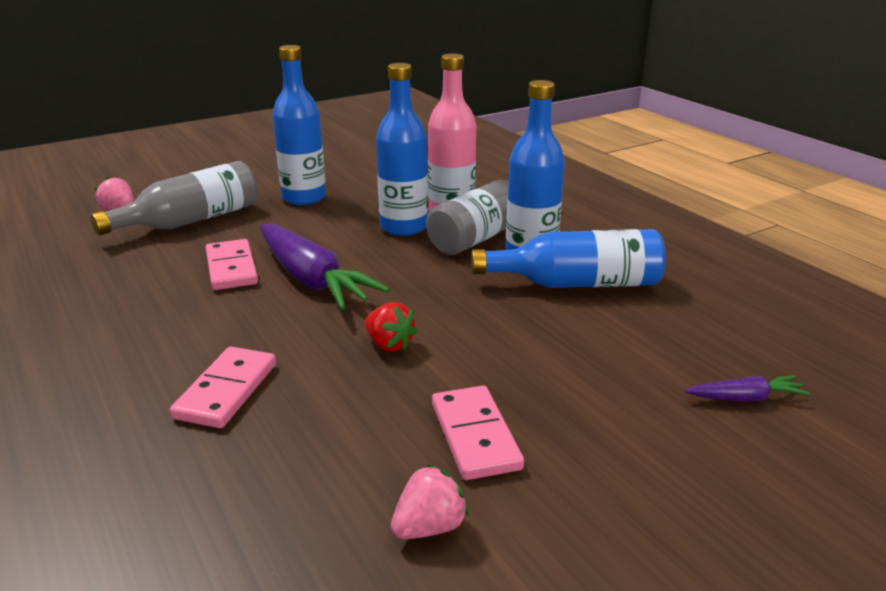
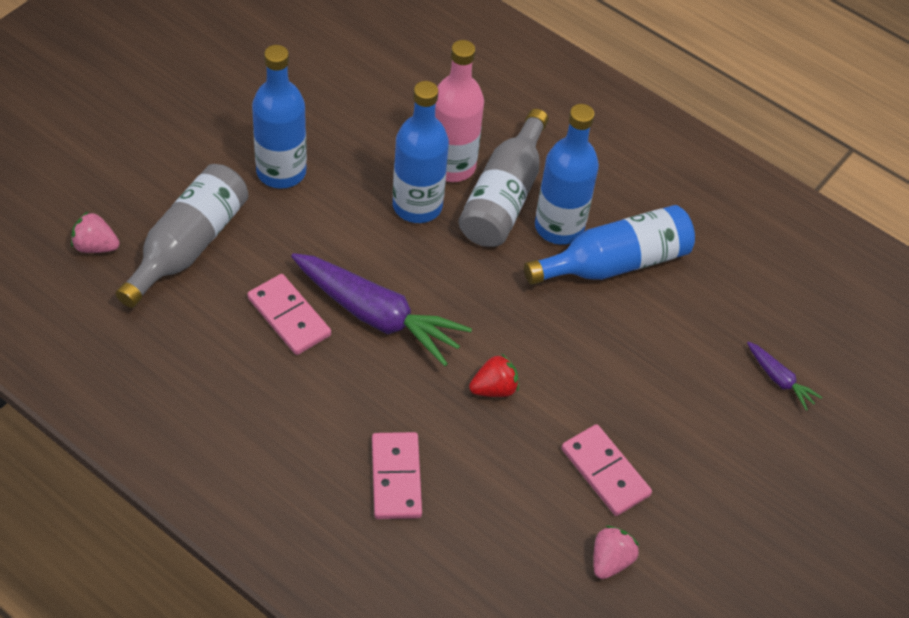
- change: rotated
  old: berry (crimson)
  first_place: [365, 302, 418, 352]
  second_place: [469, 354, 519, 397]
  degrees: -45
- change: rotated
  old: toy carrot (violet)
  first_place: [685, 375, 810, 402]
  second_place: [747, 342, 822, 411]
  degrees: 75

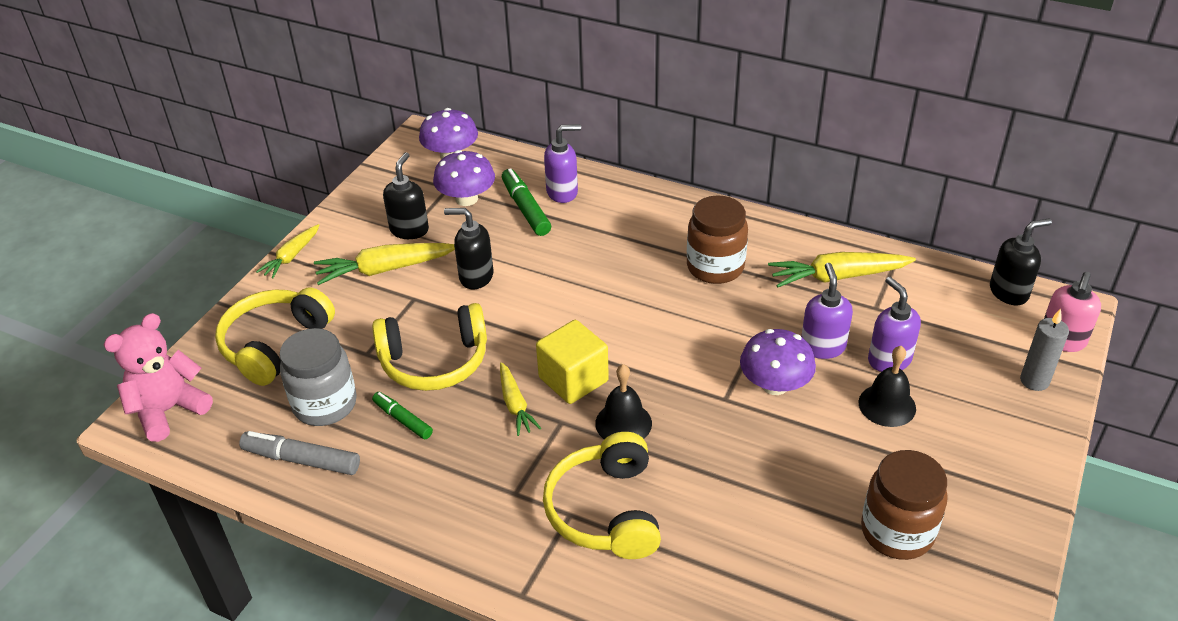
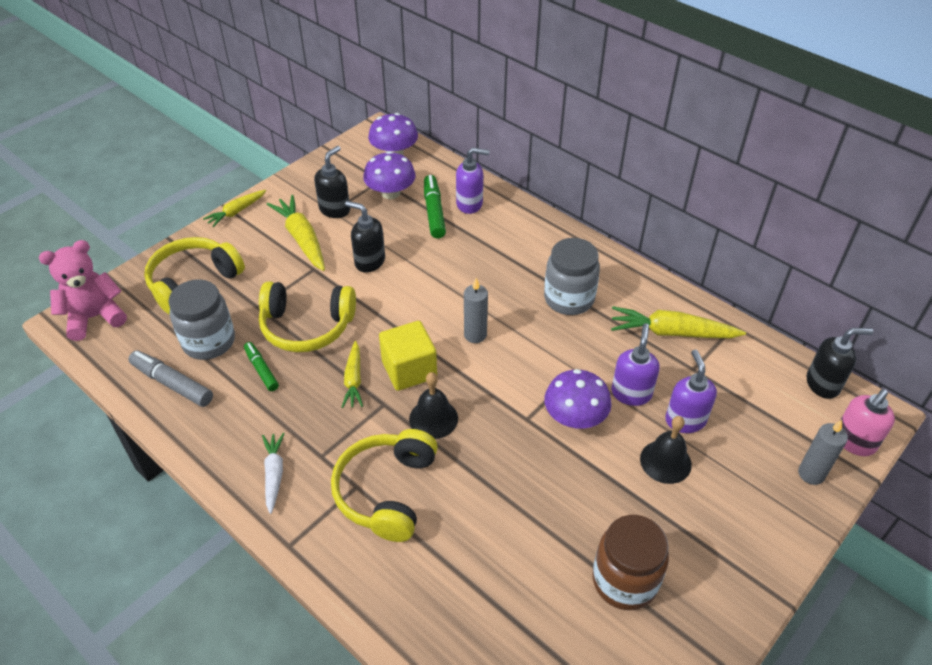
- change: new
  new: toy carrot (pure white)
  second_place: [262, 433, 285, 514]
- change: new
  new: candle (grey)
  second_place: [464, 278, 488, 343]
- change: repainted
  old: jar (russet)
  new: jar (grey)
  first_place: [687, 195, 748, 284]
  second_place: [544, 238, 600, 315]
- change: rotated
  old: toy carrot (yellow)
  first_place: [314, 243, 455, 285]
  second_place: [267, 195, 325, 271]
  degrees: 60

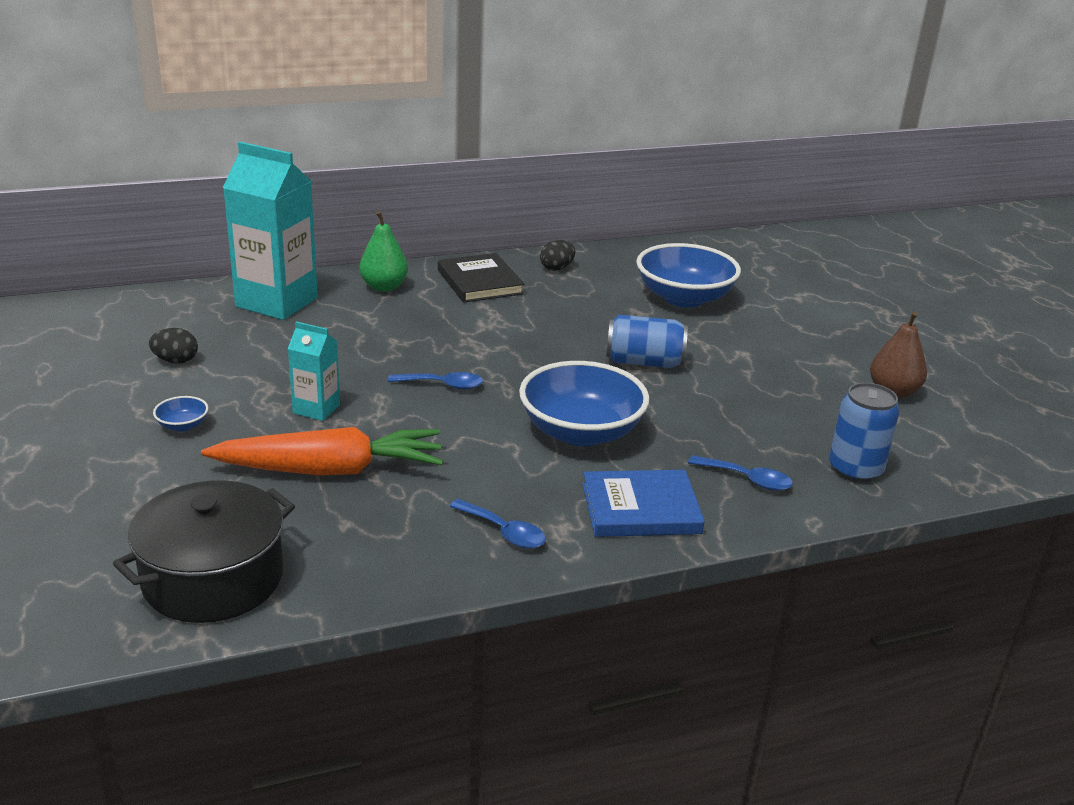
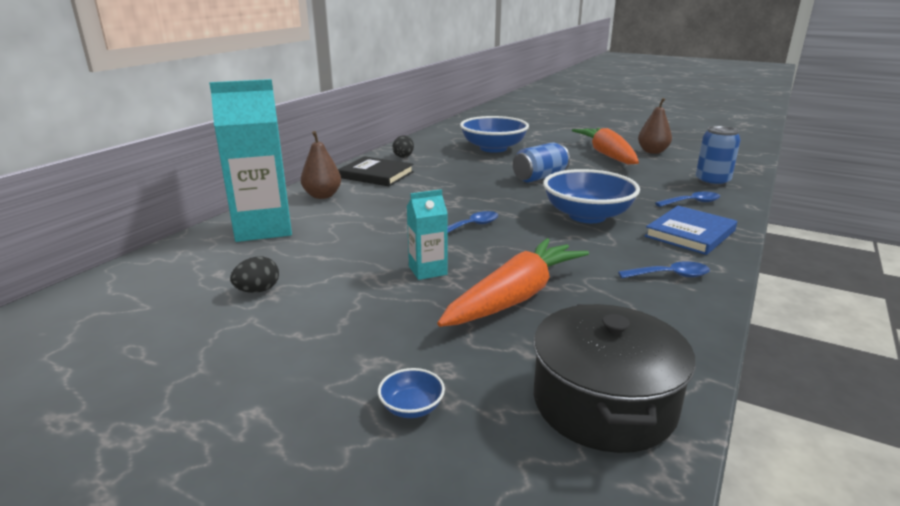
- change: new
  new: toy carrot (orange)
  second_place: [572, 128, 639, 165]
- change: shifted
  old: serving bowl (blue)
  first_place: [153, 396, 209, 432]
  second_place: [378, 368, 445, 418]
- change: repainted
  old: toy pear (leaf-green)
  new: toy pear (russet)
  first_place: [359, 211, 408, 292]
  second_place: [301, 131, 341, 199]

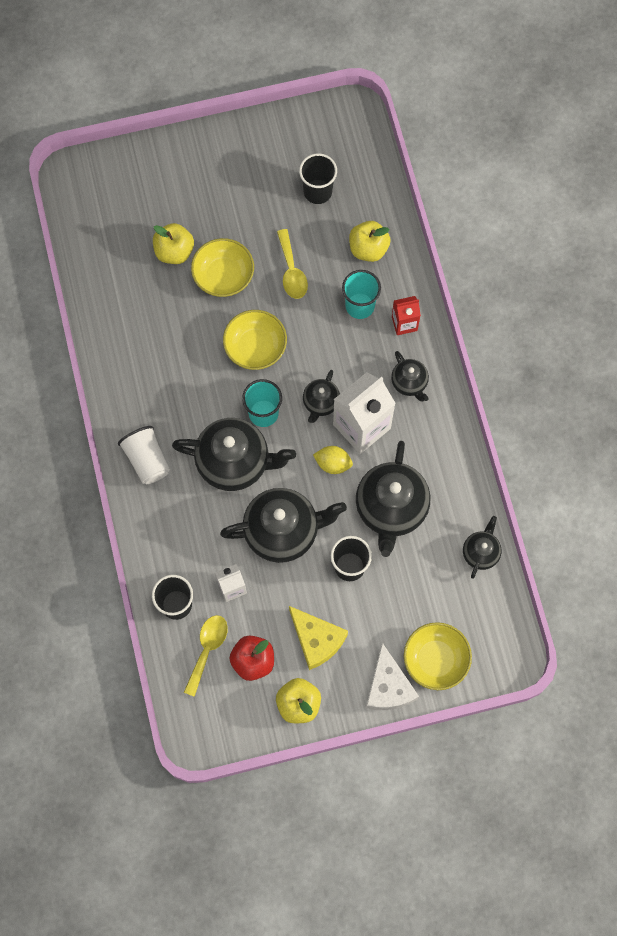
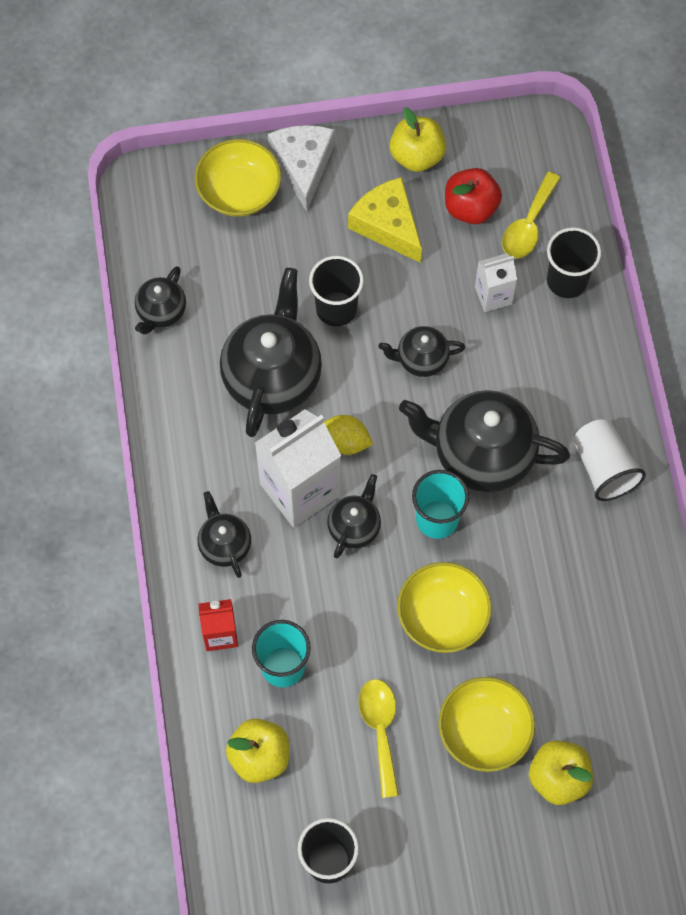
- change: scaled
  old: china teapot (ebony)
  first_place: [220, 488, 347, 563]
  second_place: [378, 326, 465, 377]
  factor: 0.52

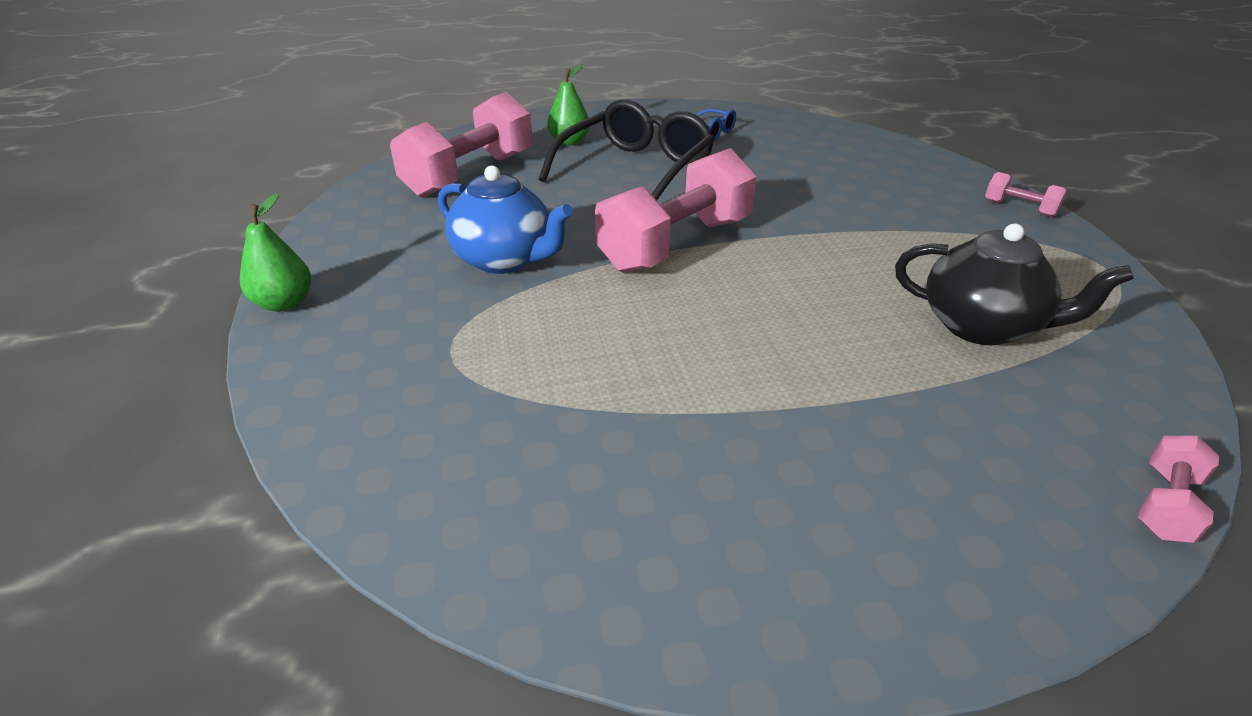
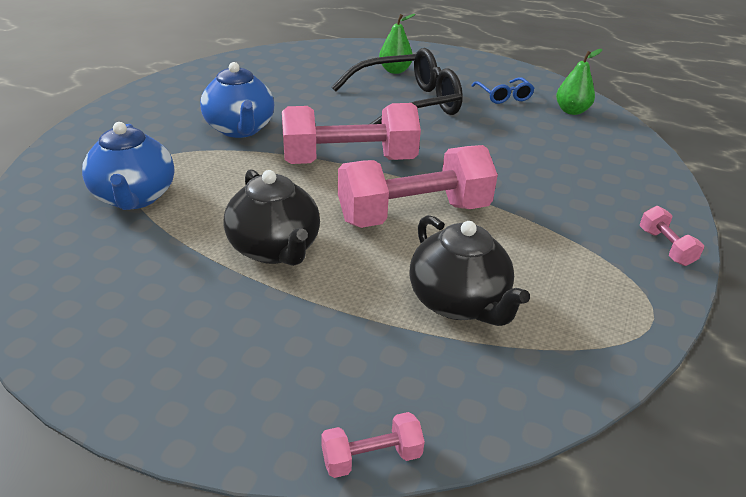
- change: new
  new: china teapot (blue)
  second_place: [82, 122, 174, 210]
- change: new
  new: china teapot (ebony)
  second_place: [224, 169, 320, 266]
- change: shifted
  old: toy pear (leaf-green)
  first_place: [240, 193, 311, 312]
  second_place: [556, 49, 602, 115]
- change: shifted
  old: free weight (rosy)
  first_place: [390, 92, 533, 198]
  second_place: [338, 145, 498, 228]

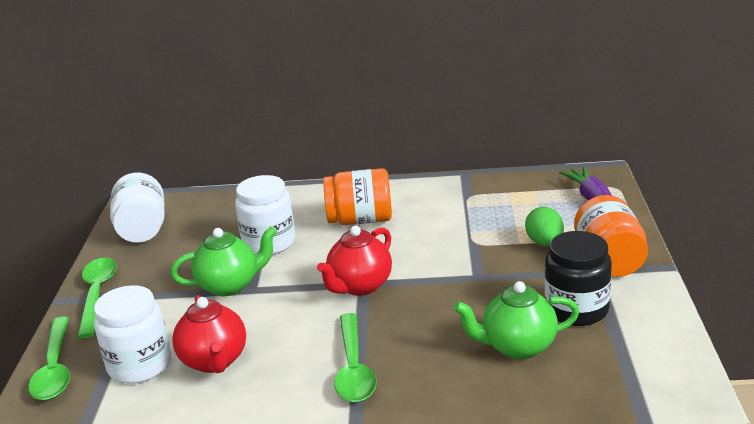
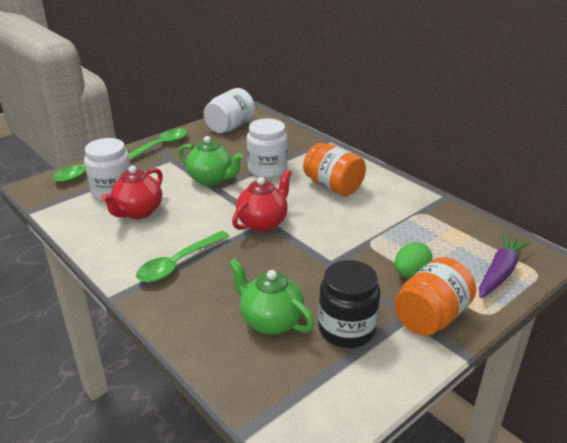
- change: rotated
  old: china teapot (crimson)
  first_place: [317, 226, 392, 296]
  second_place: [232, 169, 292, 232]
  degrees: 135

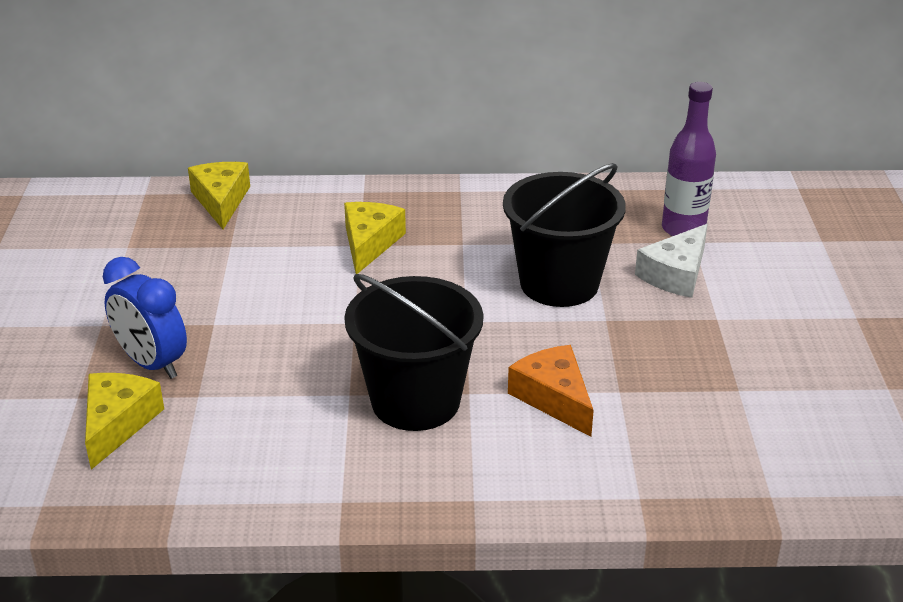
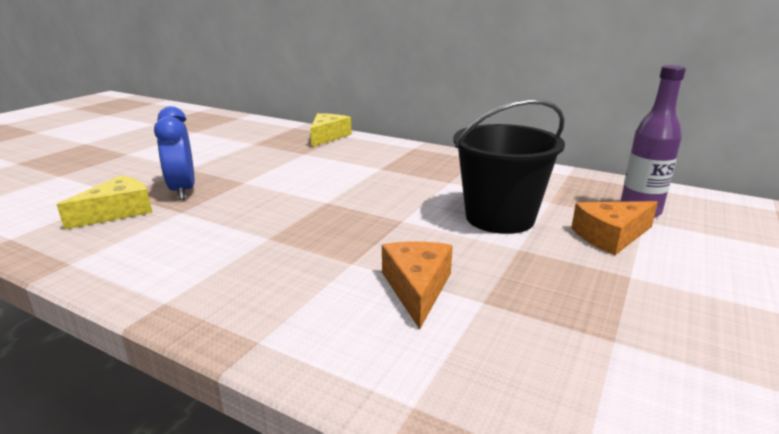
- change: gone
  old: cheese wedge (yellow)
  first_place: [344, 202, 406, 274]
- change: gone
  old: pail (ebony)
  first_place: [344, 274, 483, 431]
- change: repainted
  old: cheese wedge (pure white)
  new: cheese wedge (orange)
  first_place: [635, 224, 708, 298]
  second_place: [571, 201, 658, 255]

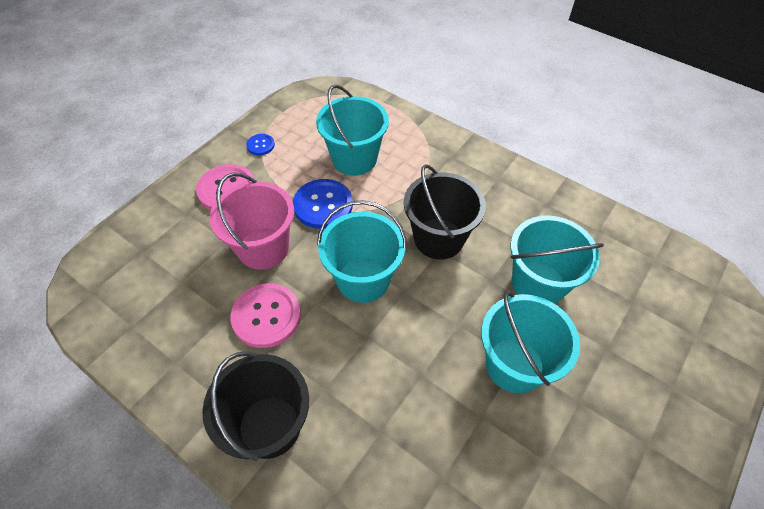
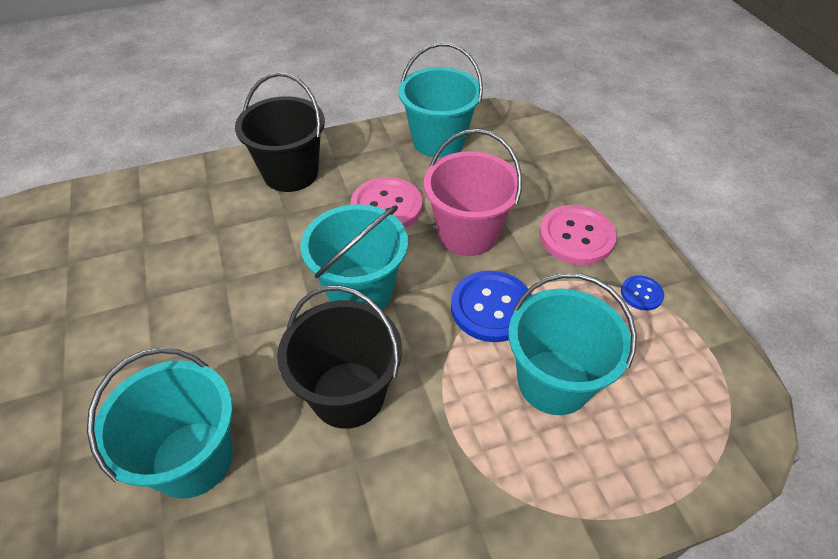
- change: shifted
  old: pail (aqua)
  first_place: [481, 291, 580, 393]
  second_place: [398, 43, 483, 158]

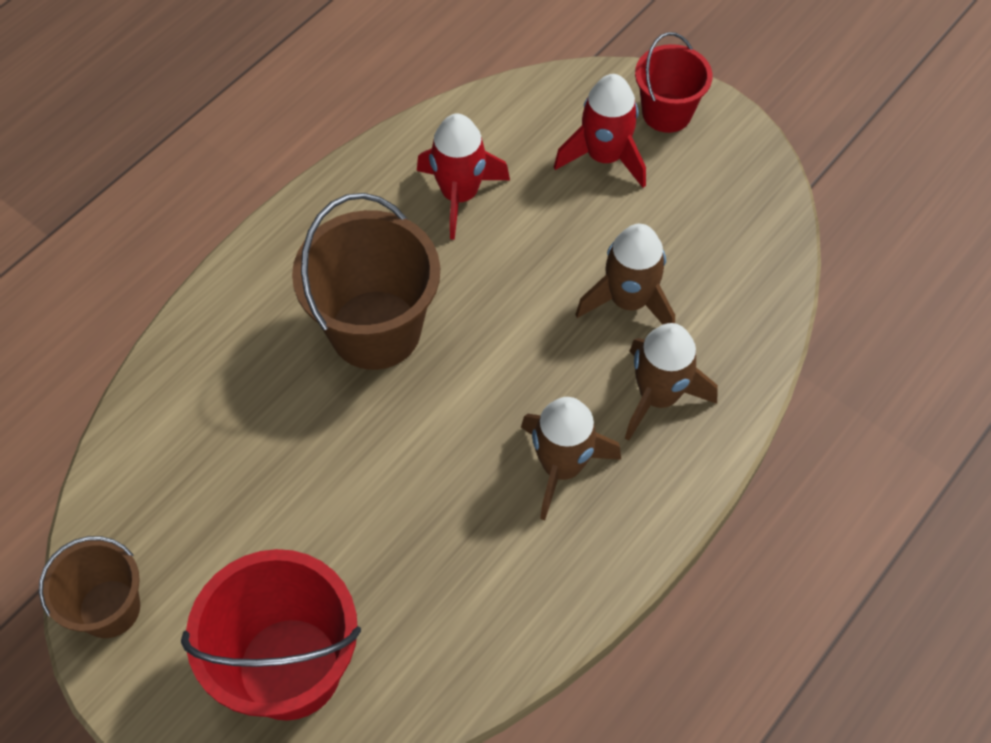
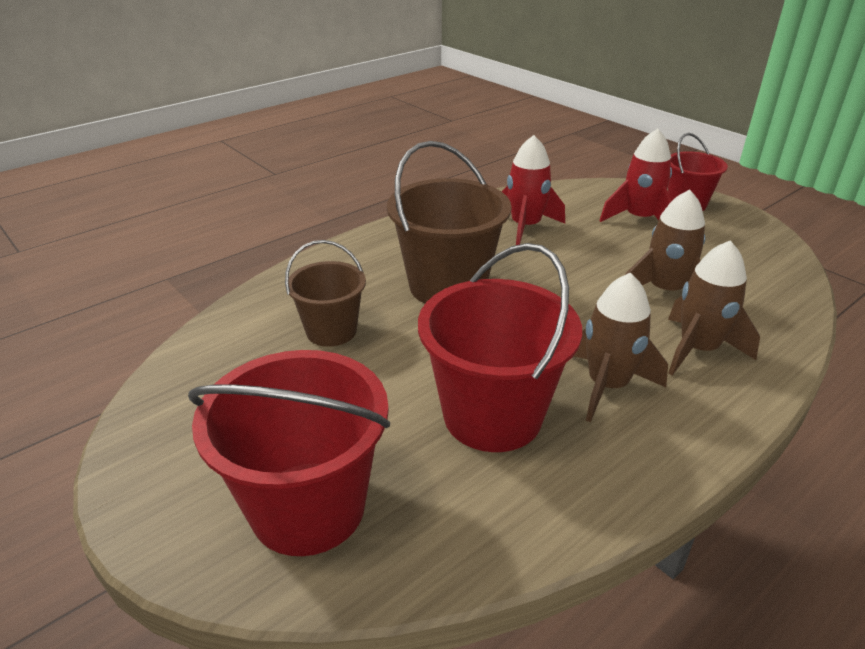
- change: new
  new: pail (crimson)
  second_place: [418, 243, 582, 452]
- change: shifted
  old: pail (russet)
  first_place: [39, 536, 140, 638]
  second_place: [285, 240, 366, 347]

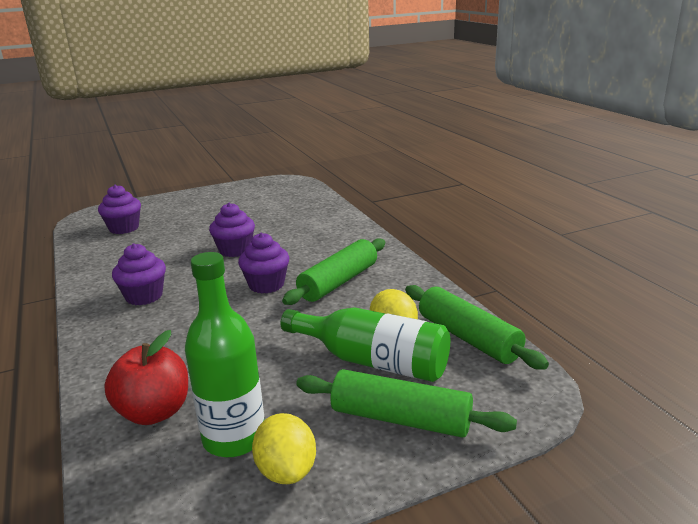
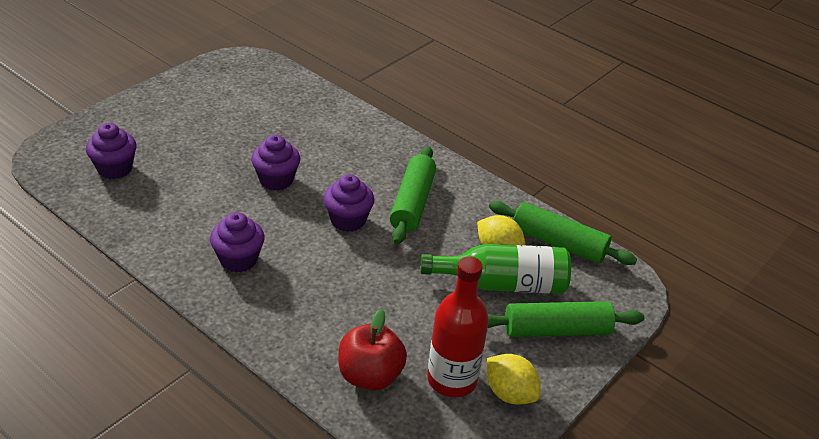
- change: repainted
  old: flask (leaf-green)
  new: flask (crimson)
  first_place: [185, 252, 264, 457]
  second_place: [427, 256, 489, 397]

